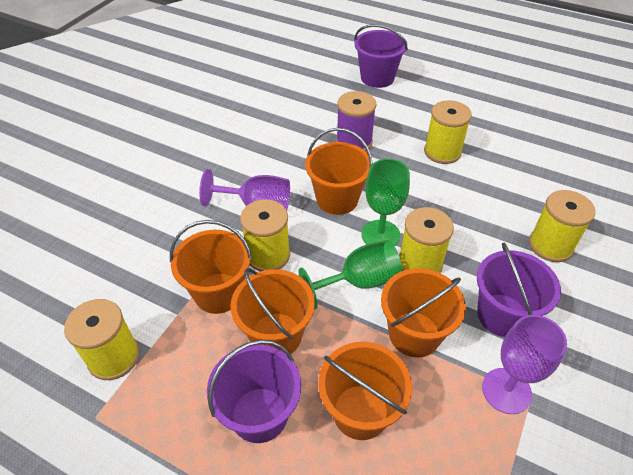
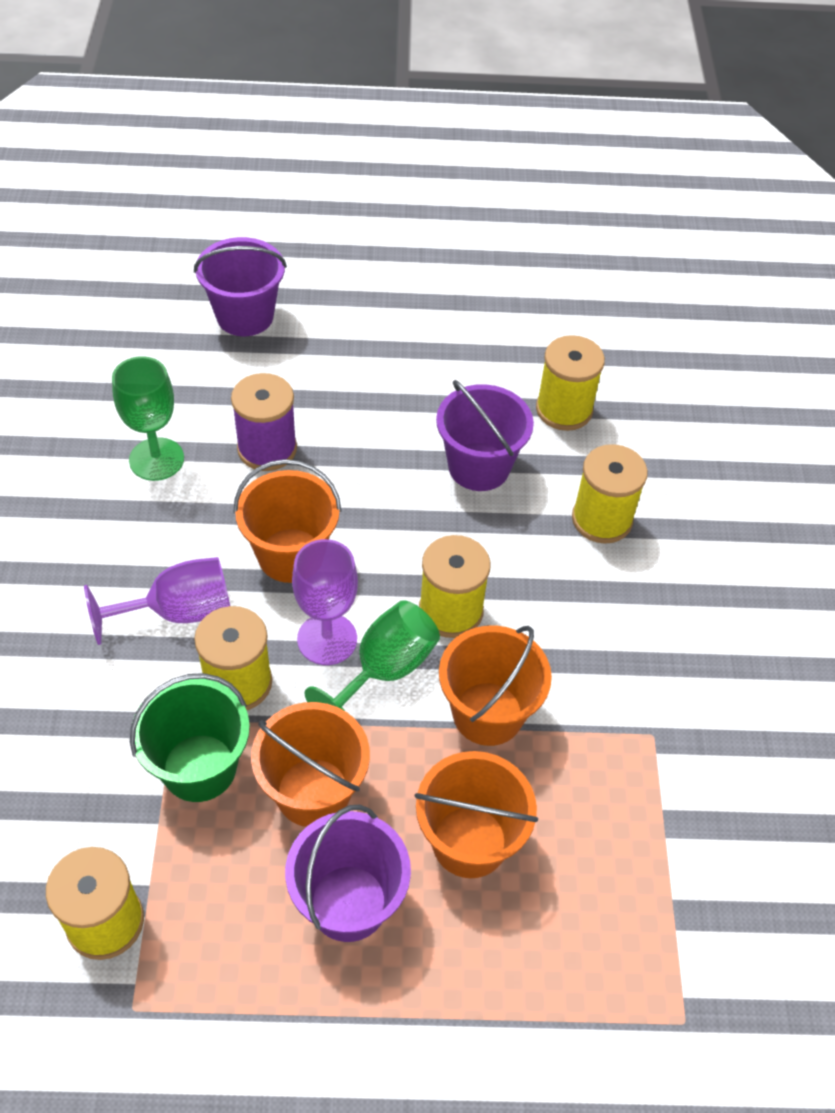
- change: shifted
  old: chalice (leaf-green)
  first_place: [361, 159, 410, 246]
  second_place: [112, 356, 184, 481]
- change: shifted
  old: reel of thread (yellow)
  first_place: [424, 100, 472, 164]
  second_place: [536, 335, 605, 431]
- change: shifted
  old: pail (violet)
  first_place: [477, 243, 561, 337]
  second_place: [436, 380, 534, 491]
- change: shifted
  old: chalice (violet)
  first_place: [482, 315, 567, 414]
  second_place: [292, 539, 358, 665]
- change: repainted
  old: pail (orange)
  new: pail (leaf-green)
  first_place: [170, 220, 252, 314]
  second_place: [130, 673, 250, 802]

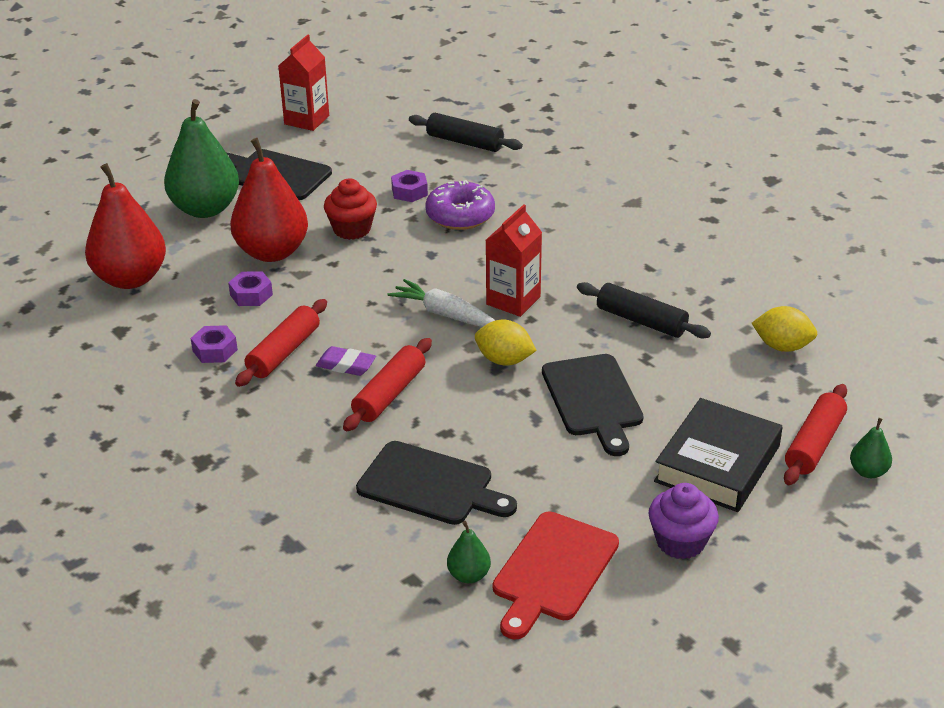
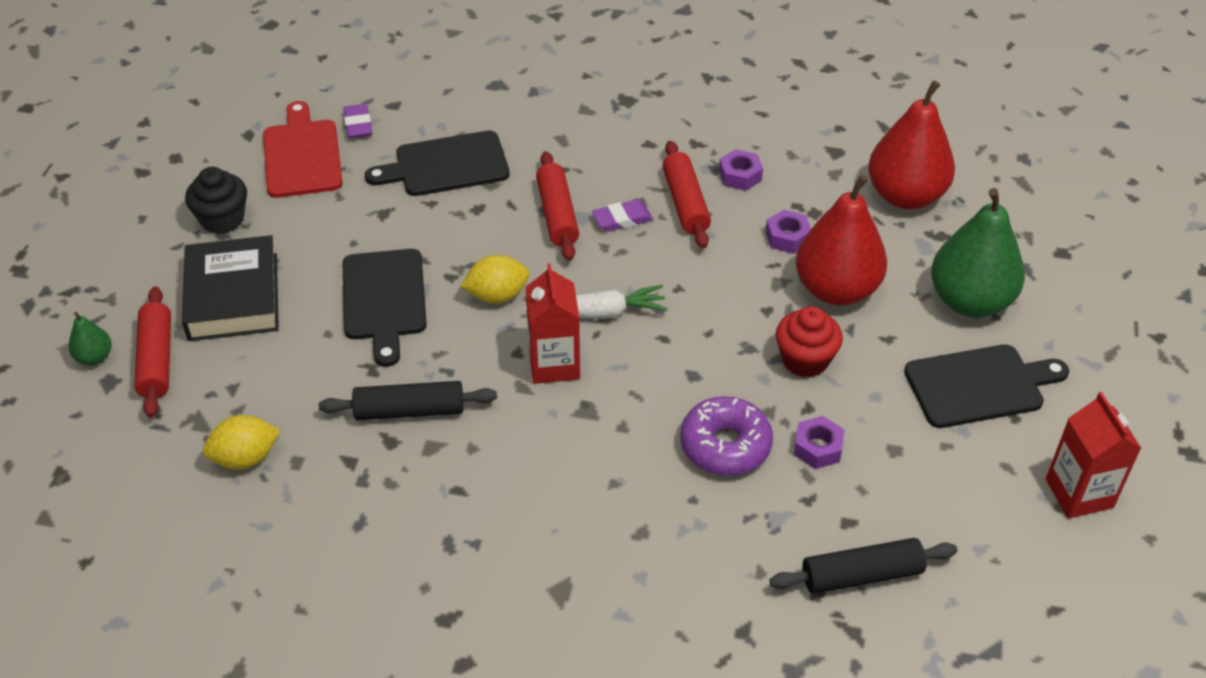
- change: swapped
  old: toy pear (leaf-green)
  new: gum eraser (violet)
  first_place: [447, 521, 491, 583]
  second_place: [343, 104, 372, 139]
- change: repainted
  old: cupcake (violet)
  new: cupcake (ebony)
  first_place: [648, 483, 719, 559]
  second_place: [185, 167, 247, 234]
- change: rotated
  old: cutting board (ebony)
  first_place: [542, 354, 644, 456]
  second_place: [342, 249, 427, 367]
  degrees: -135

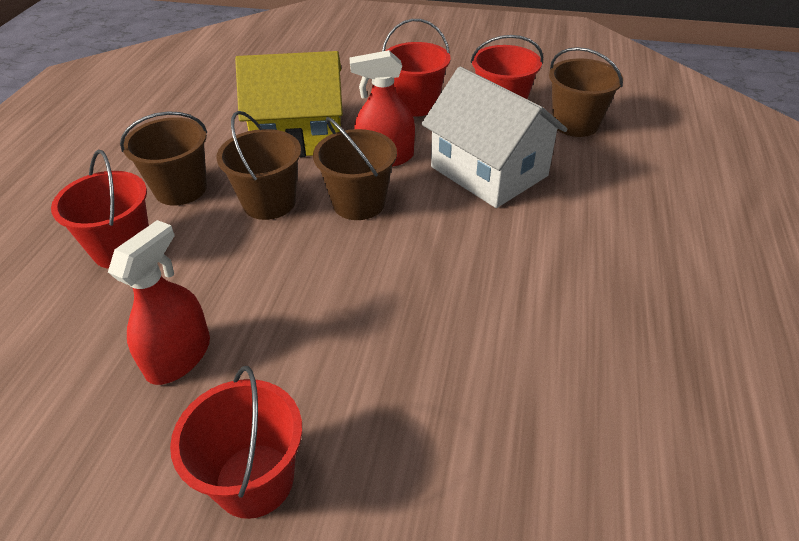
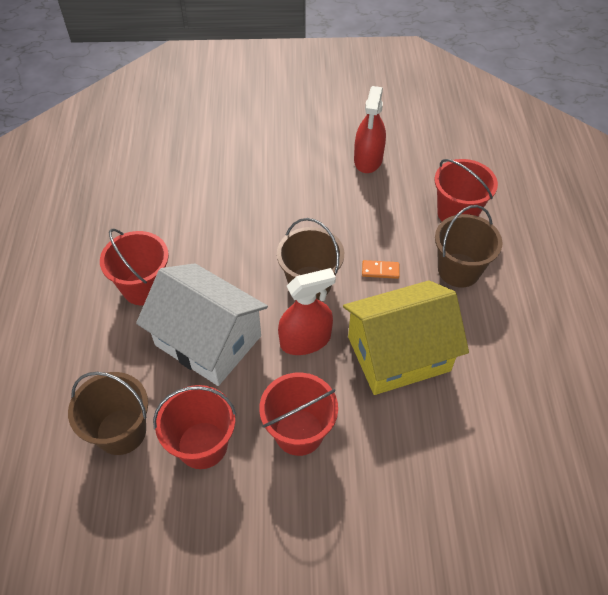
- change: shifted
  old: pail (crimson)
  first_place: [170, 366, 302, 519]
  second_place: [100, 229, 169, 305]
- change: swapped
  old: pail (russet)
  new: domino tile (orange)
  first_place: [216, 111, 301, 220]
  second_place: [362, 260, 400, 279]

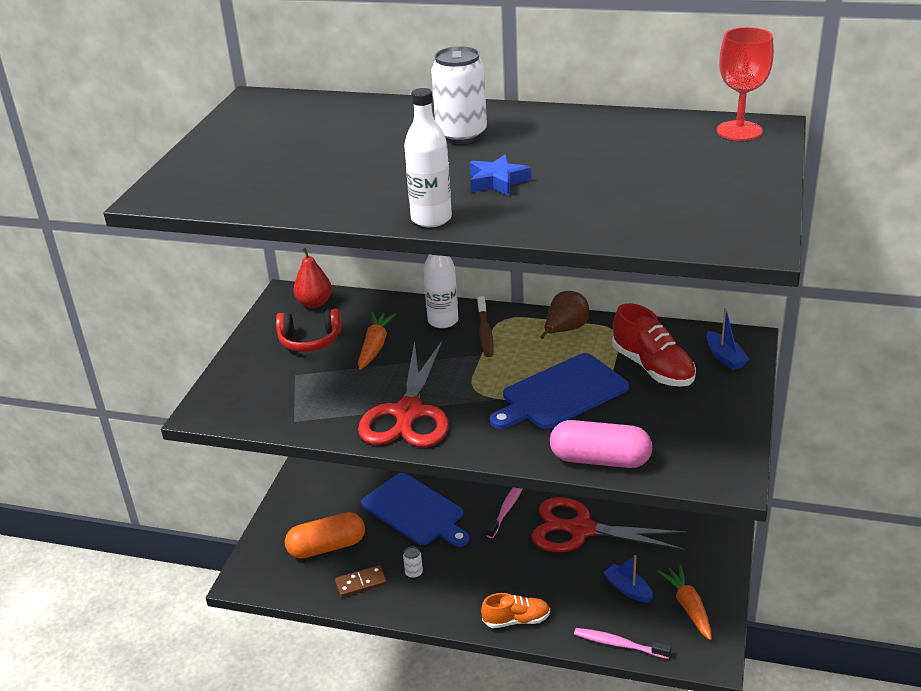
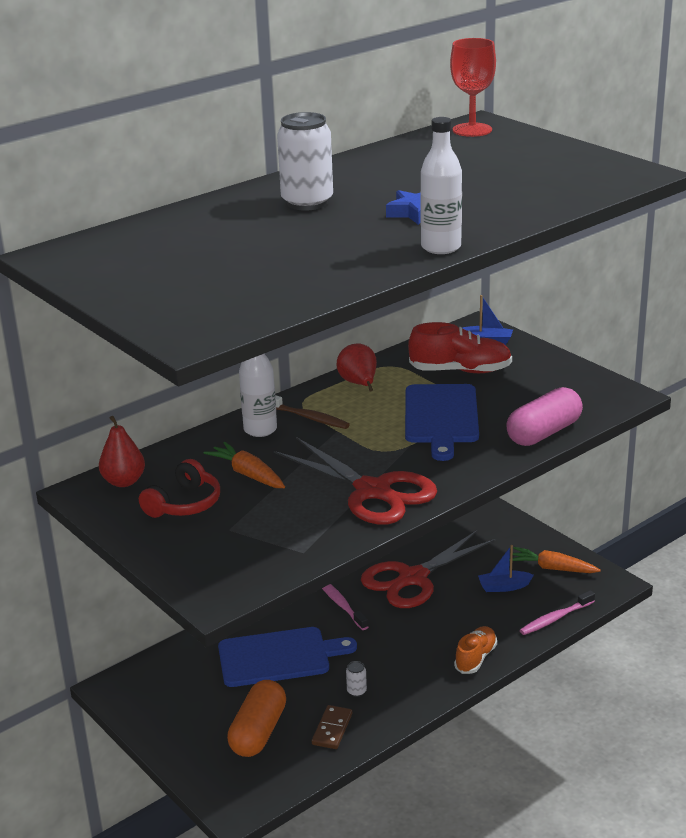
- change: repainted
  old: toy pear (russet)
  new: toy pear (crimson)
  first_place: [540, 291, 589, 339]
  second_place: [336, 343, 377, 391]

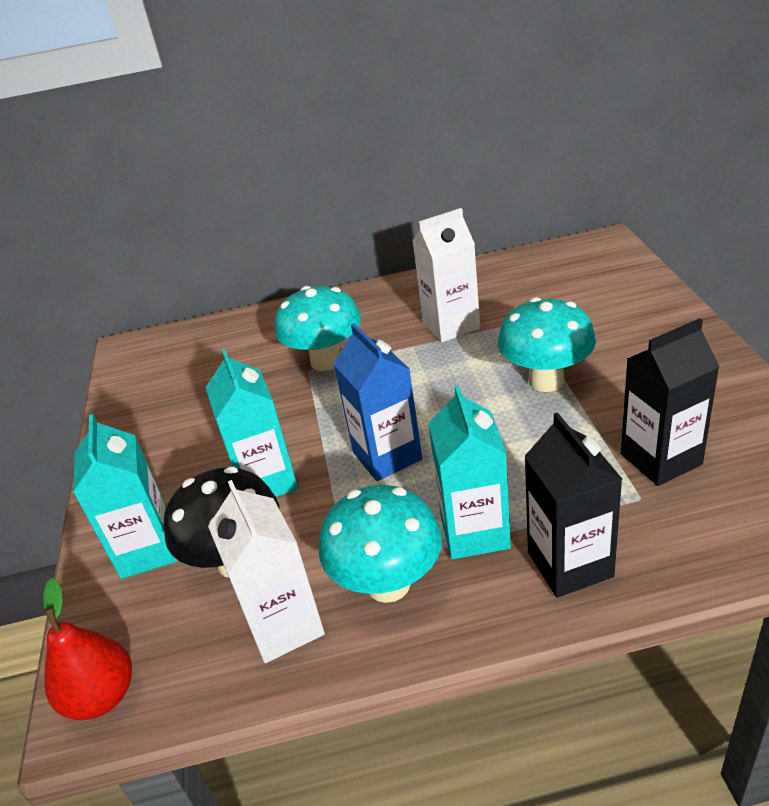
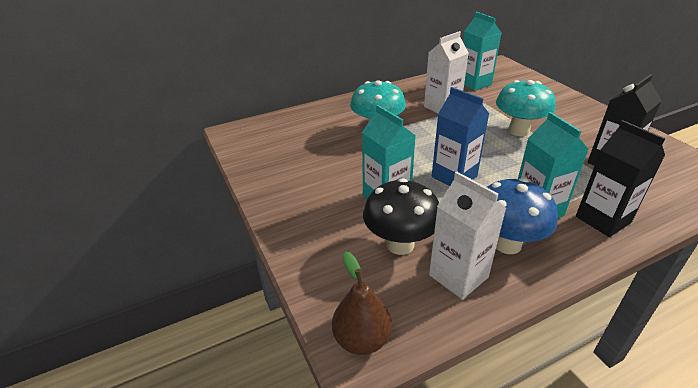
- change: shifted
  old: milk carton (aqua)
  first_place: [73, 414, 178, 579]
  second_place: [463, 12, 501, 91]
- change: repainted
  old: toy pear (crimson)
  new: toy pear (russet)
  first_place: [43, 578, 132, 720]
  second_place: [332, 251, 392, 355]
- change: repainted
  old: fungus (aqua)
  new: fungus (blue)
  first_place: [319, 485, 442, 603]
  second_place: [487, 178, 558, 254]

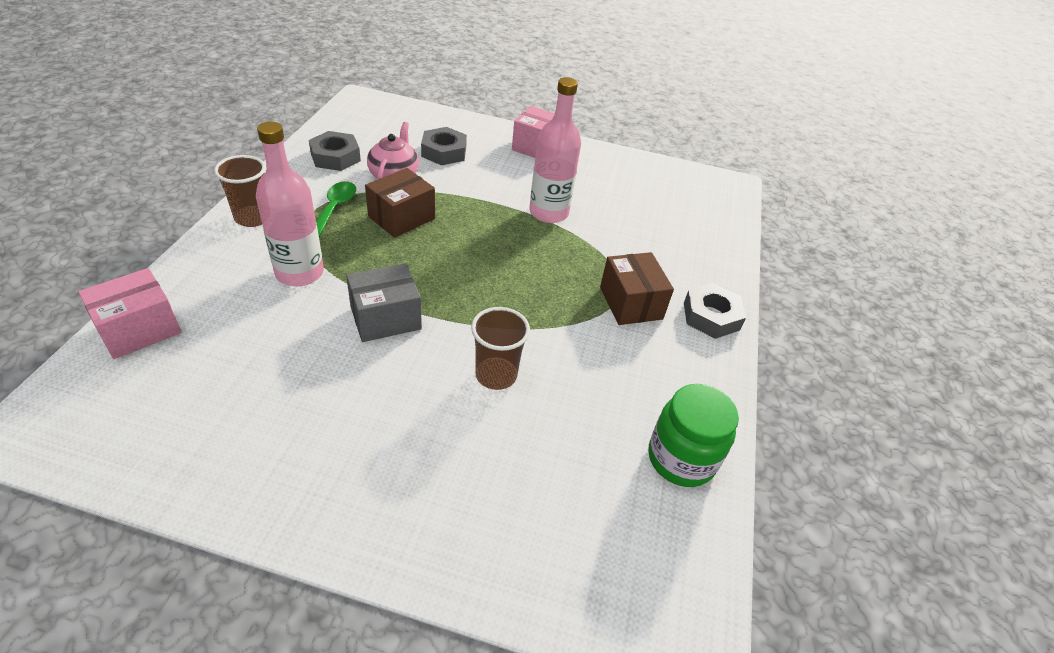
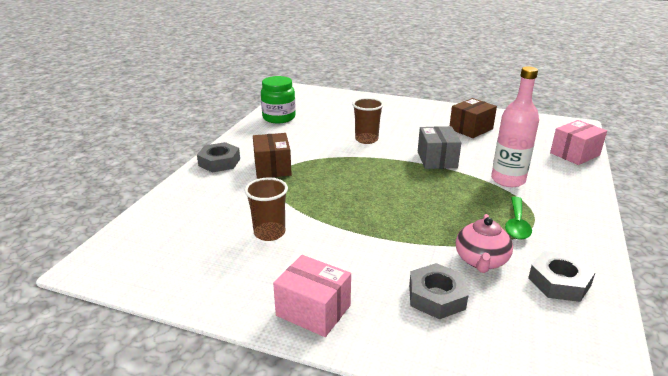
- change: gone
  old: flask (rosy)
  first_place: [529, 77, 581, 223]
- change: shifted
  old: beaker (russet)
  first_place: [214, 155, 266, 227]
  second_place: [245, 178, 288, 241]
- change: shifted
  old: package (russet)
  first_place: [365, 168, 435, 238]
  second_place: [450, 98, 497, 138]
- change: rotated
  old: package (grey)
  first_place: [346, 263, 422, 342]
  second_place: [418, 126, 461, 169]
  degrees: -75

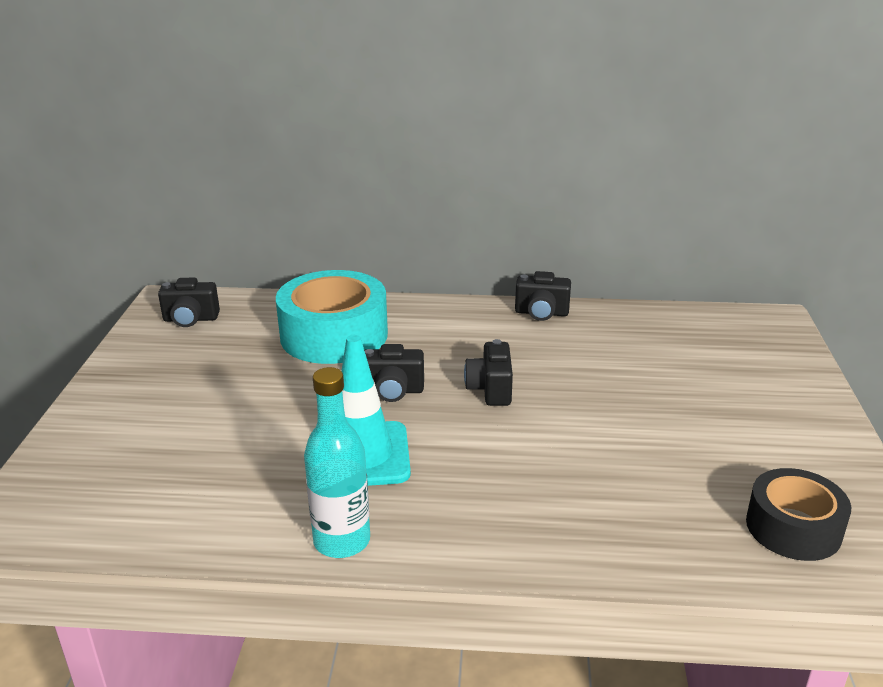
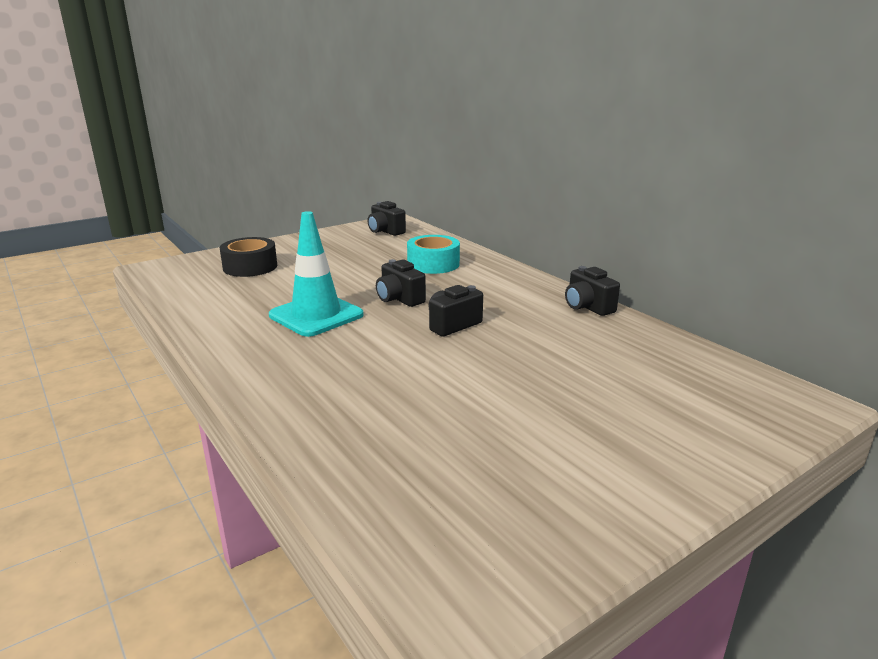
- change: gone
  old: flask (aqua)
  first_place: [304, 367, 370, 558]
- change: shifted
  old: roll of tape (ebony)
  first_place: [746, 468, 851, 561]
  second_place: [220, 237, 277, 277]
- change: scaled
  old: roll of tape (aqua)
  first_place: [276, 270, 388, 364]
  second_place: [407, 235, 460, 274]
  factor: 0.62

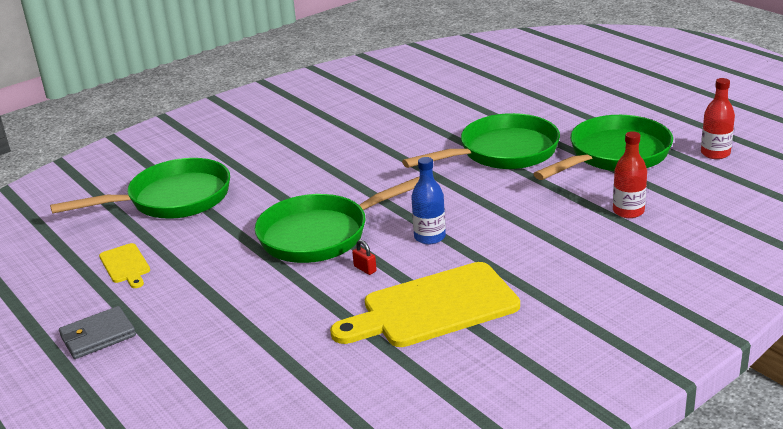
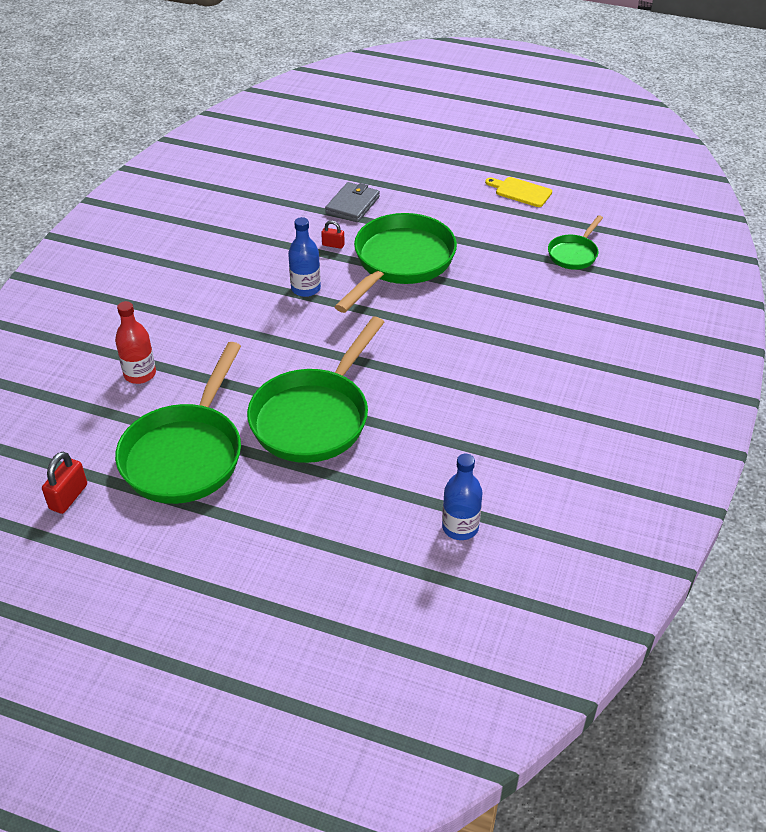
- change: gone
  old: cutting board (yellow)
  first_place: [330, 262, 520, 347]
- change: new
  new: flask (blue)
  second_place: [442, 454, 483, 540]
- change: shifted
  old: card wallet (grey)
  first_place: [59, 306, 136, 359]
  second_place: [325, 182, 380, 222]
- change: swapped
  old: flask (crimson)
  new: padlock (crimson)
  first_place: [701, 78, 735, 159]
  second_place: [42, 452, 87, 514]
- change: scaled
  old: skillet (leaf-green)
  first_place: [50, 158, 230, 219]
  second_place: [548, 215, 603, 270]
  factor: 0.49

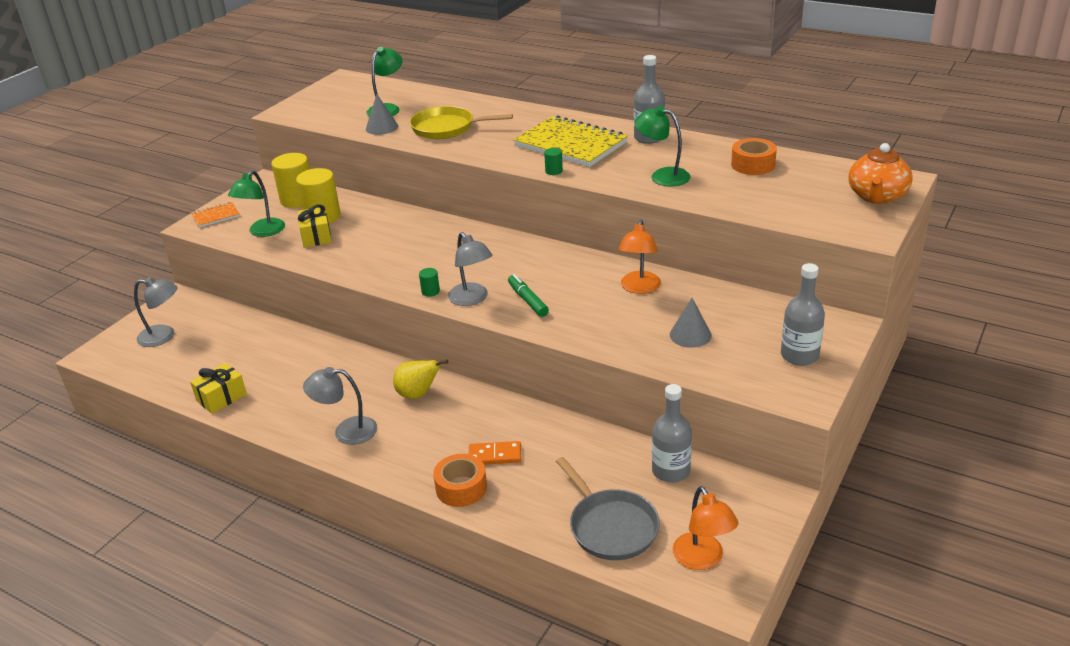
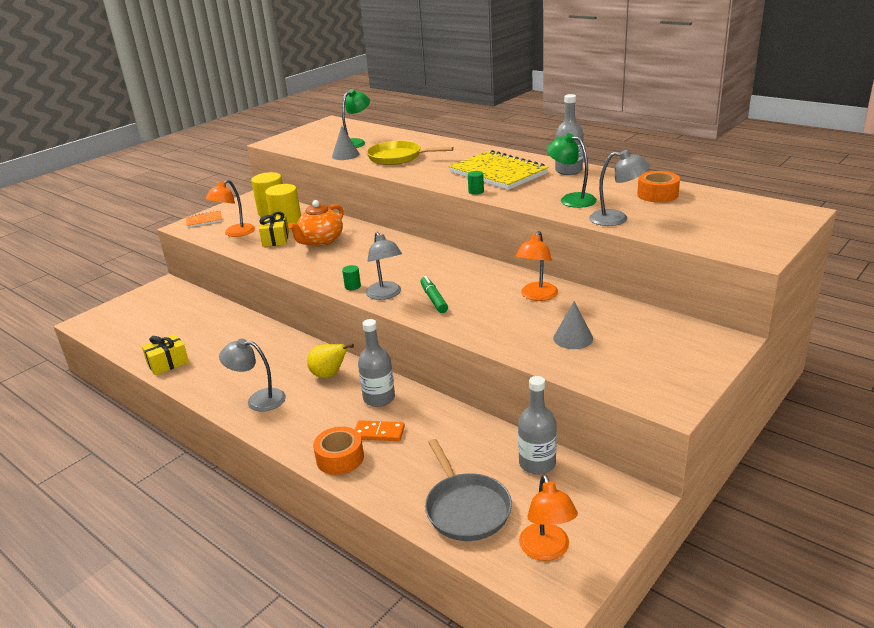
- change: shifted
  old: lamp (grey)
  first_place: [134, 277, 178, 347]
  second_place: [589, 150, 650, 226]
- change: shifted
  old: flask (grey)
  first_place: [781, 263, 825, 366]
  second_place: [358, 319, 395, 407]
- change: shifted
  old: china teapot (orange)
  first_place: [849, 143, 913, 204]
  second_place: [288, 200, 344, 246]
- change: repainted
  old: lamp (leaf-green)
  new: lamp (orange)
  first_place: [228, 170, 285, 237]
  second_place: [205, 180, 255, 237]

